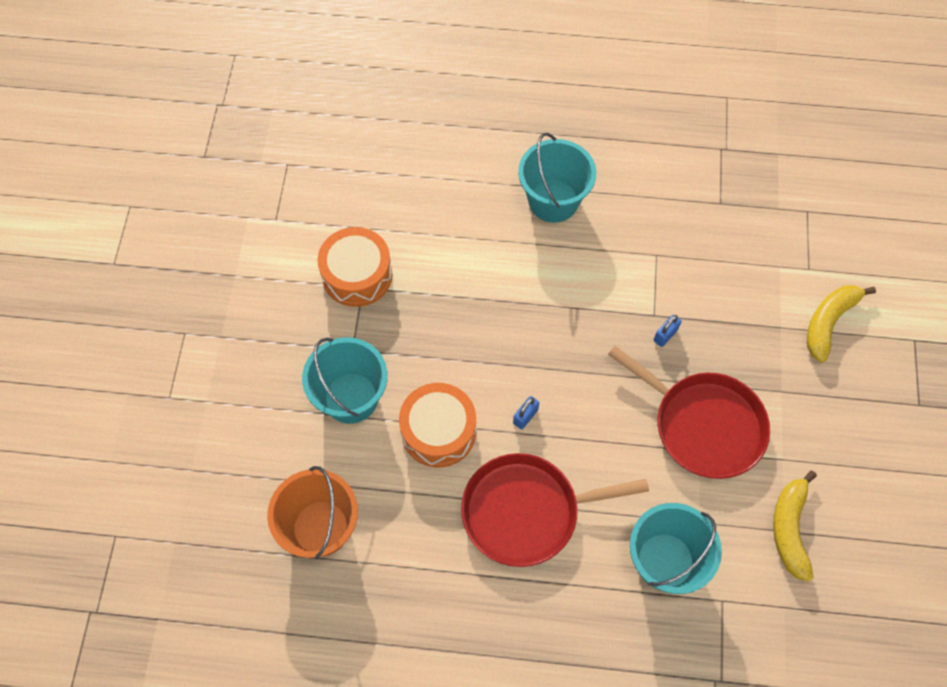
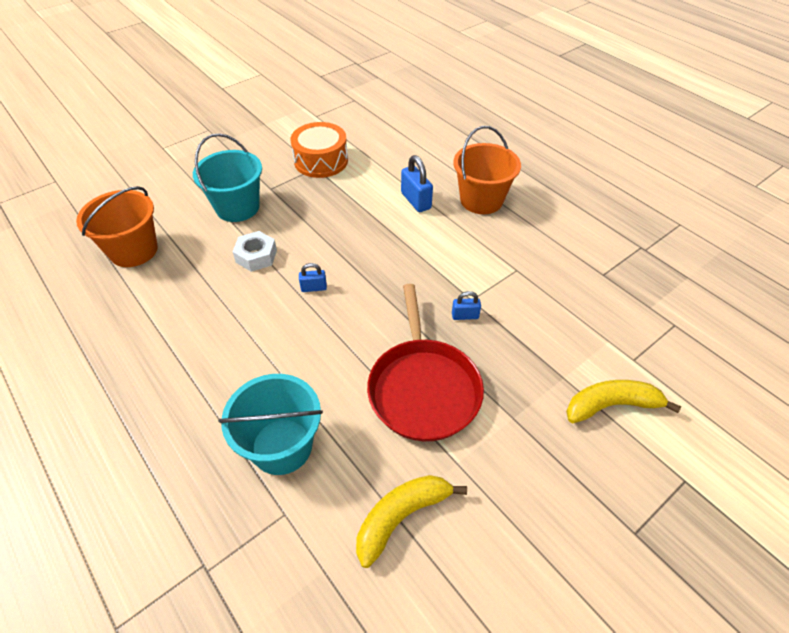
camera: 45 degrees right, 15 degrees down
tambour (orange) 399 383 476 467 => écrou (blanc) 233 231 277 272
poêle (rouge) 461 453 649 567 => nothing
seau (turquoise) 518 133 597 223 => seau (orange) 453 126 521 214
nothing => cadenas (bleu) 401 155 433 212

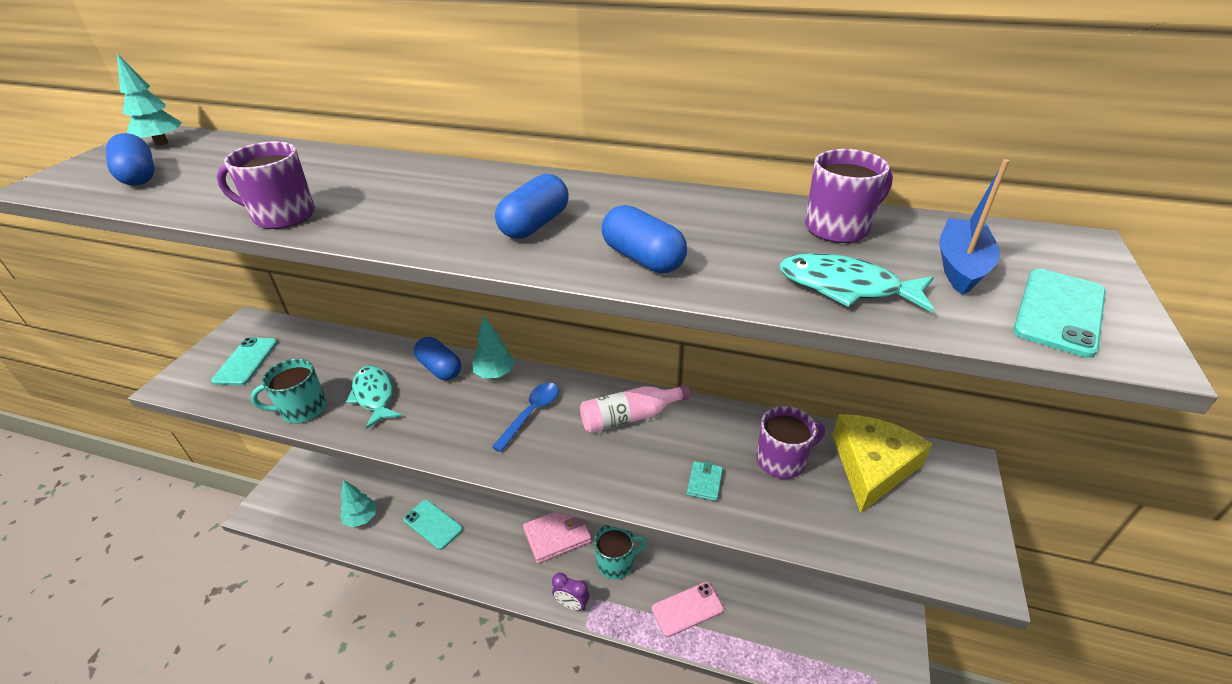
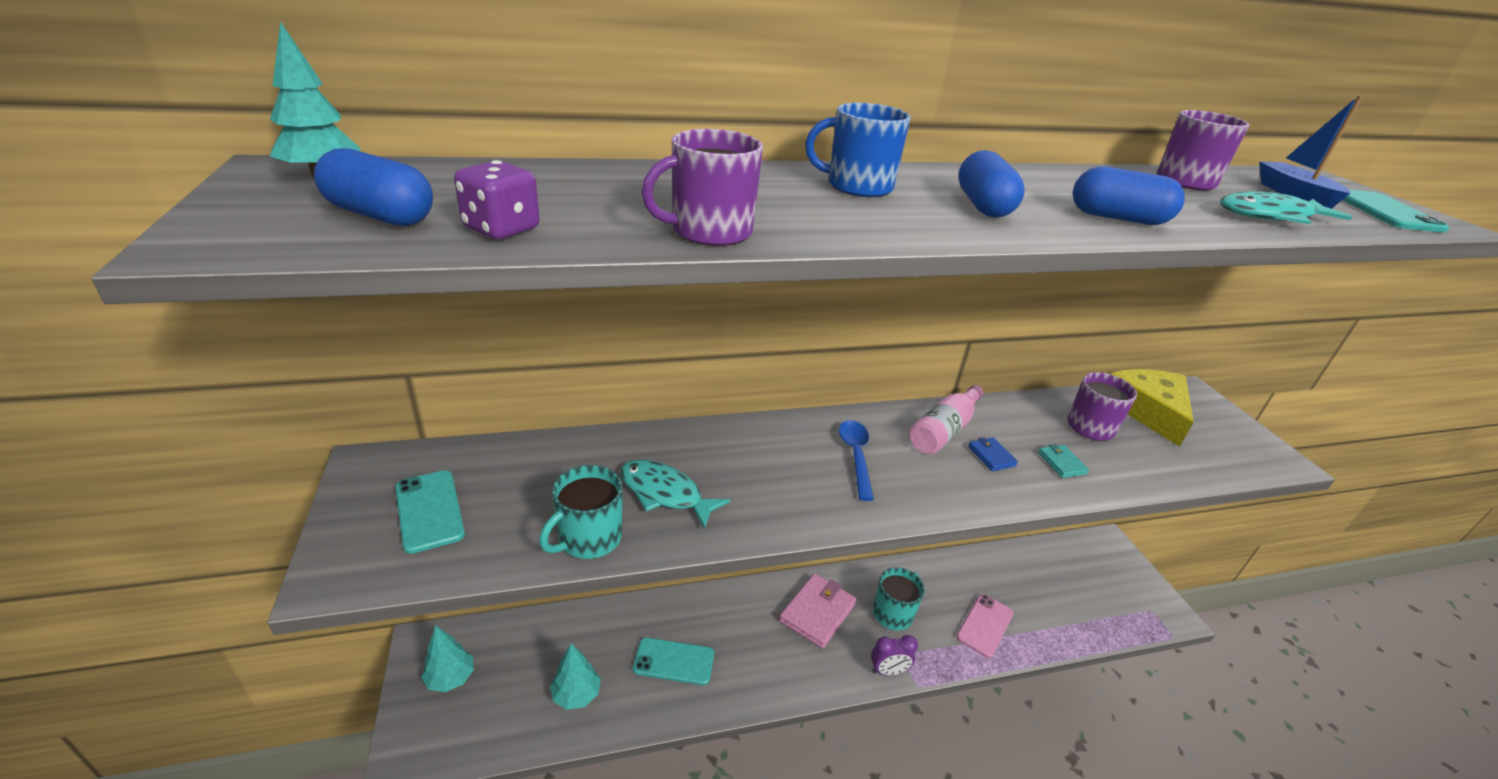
camera: 35 degrees left, 5 degrees down
gélule (bleu) 414 337 461 380 => nothing
arbre (turquoise) 473 316 515 378 => arbre (turquoise) 421 626 474 692, shifted
nothing => dé (violet) 454 160 540 239
nothing => tasse (bleu) 805 103 911 197
nothing => portefeuille (bleu) 968 437 1018 471

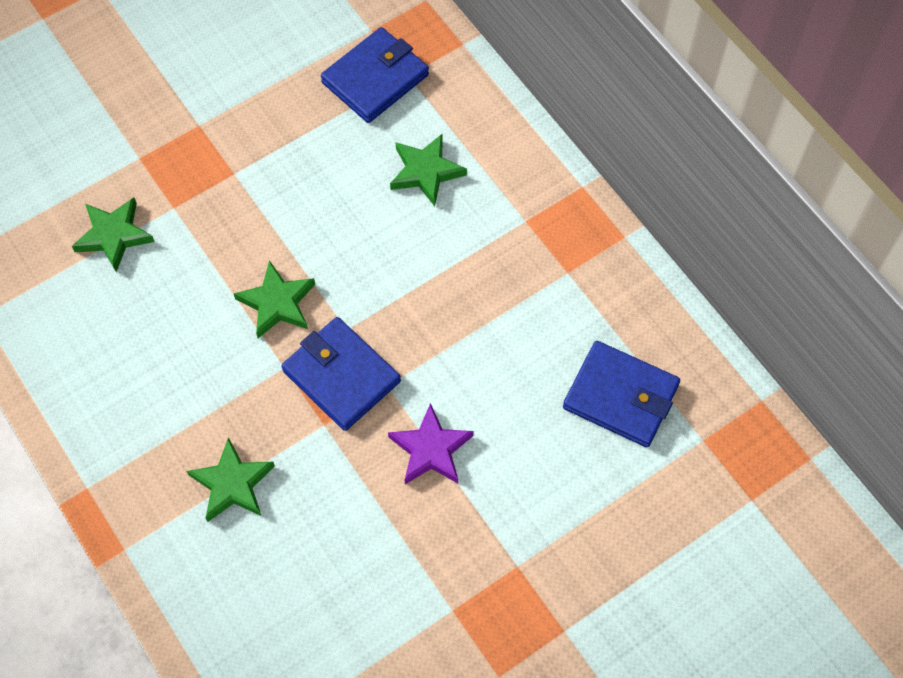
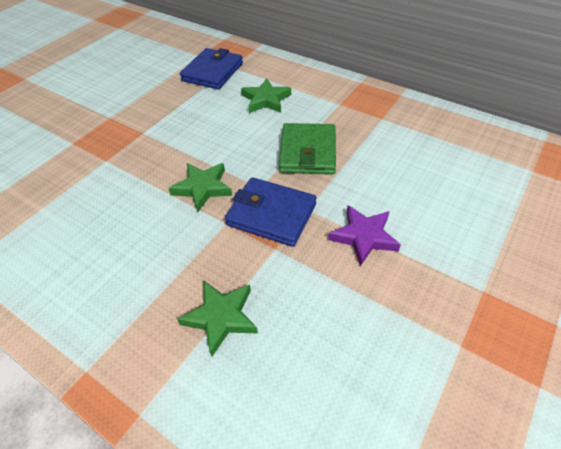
camera: 20 degrees left, 15 degrees down
étoile (vert) 72 198 155 272 => nothing
portefeuille (bleu) 563 341 680 447 => nothing
nothing => portefeuille (vert) 279 123 336 175

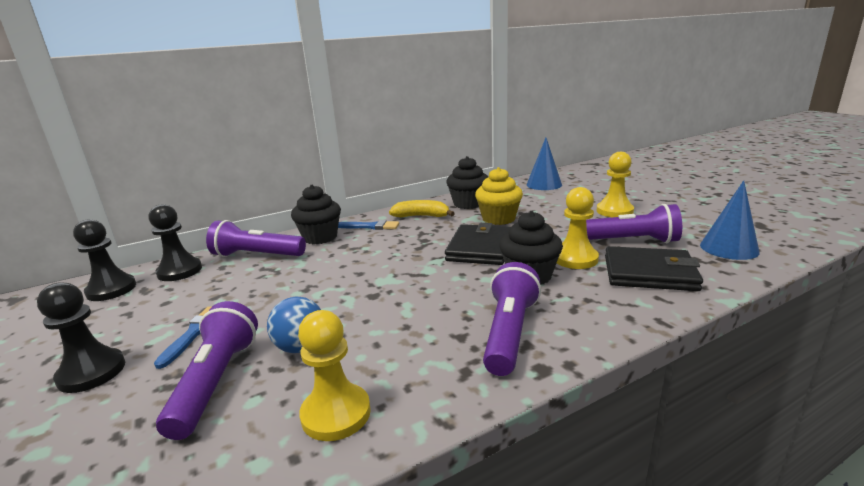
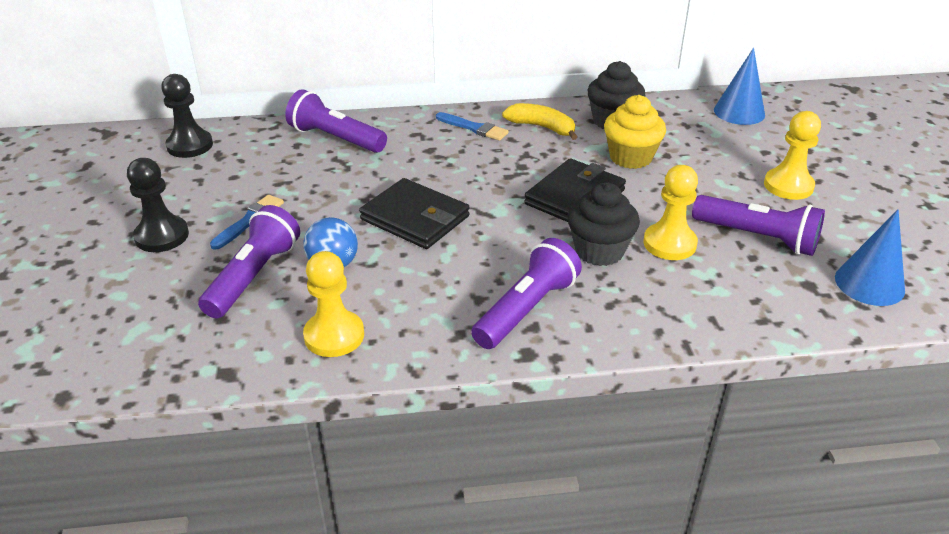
camera: 20 degrees right, 15 degrees up
pion (noir) 149 204 202 281 => nothing
muffin (noir) 291 185 341 244 => nothing
portefeuille (noir) 605 246 703 291 => portefeuille (noir) 359 178 470 249, shifted

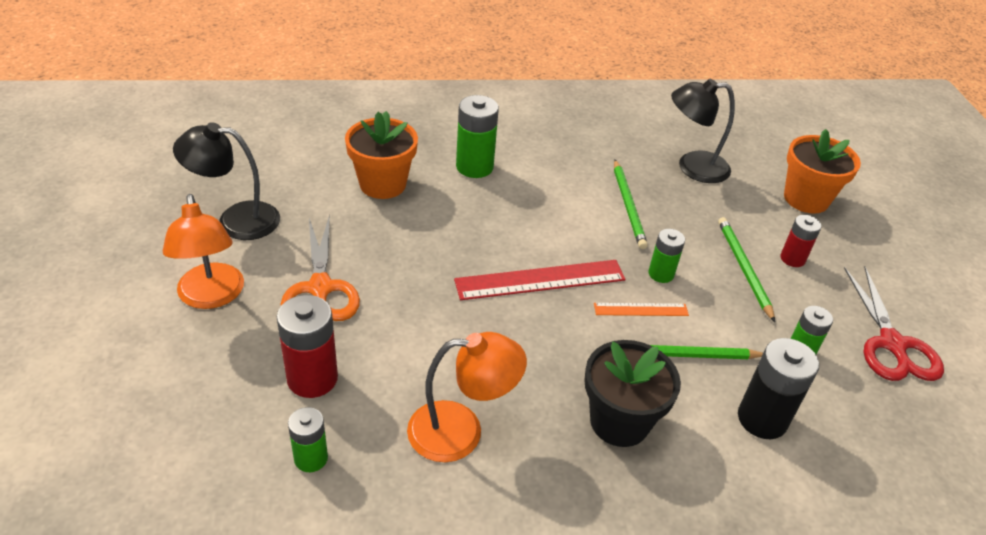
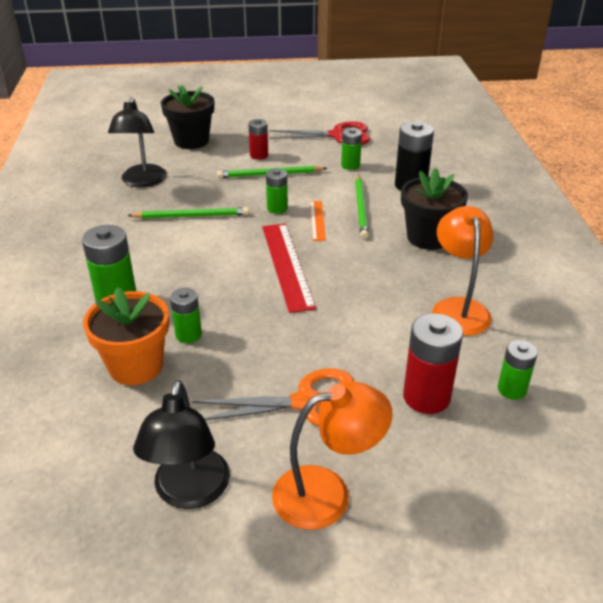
camera: 85 degrees left, 5 degrees down
pot de fleurs (orange) 784 129 861 214 => pot de fleurs (noir) 161 85 214 149
nothing => pile (vert) 170 288 202 343

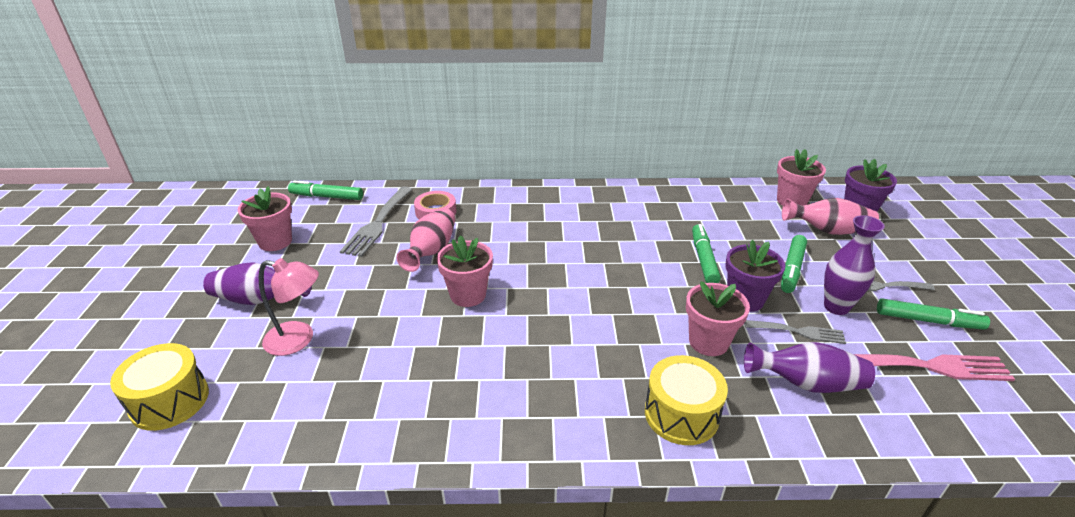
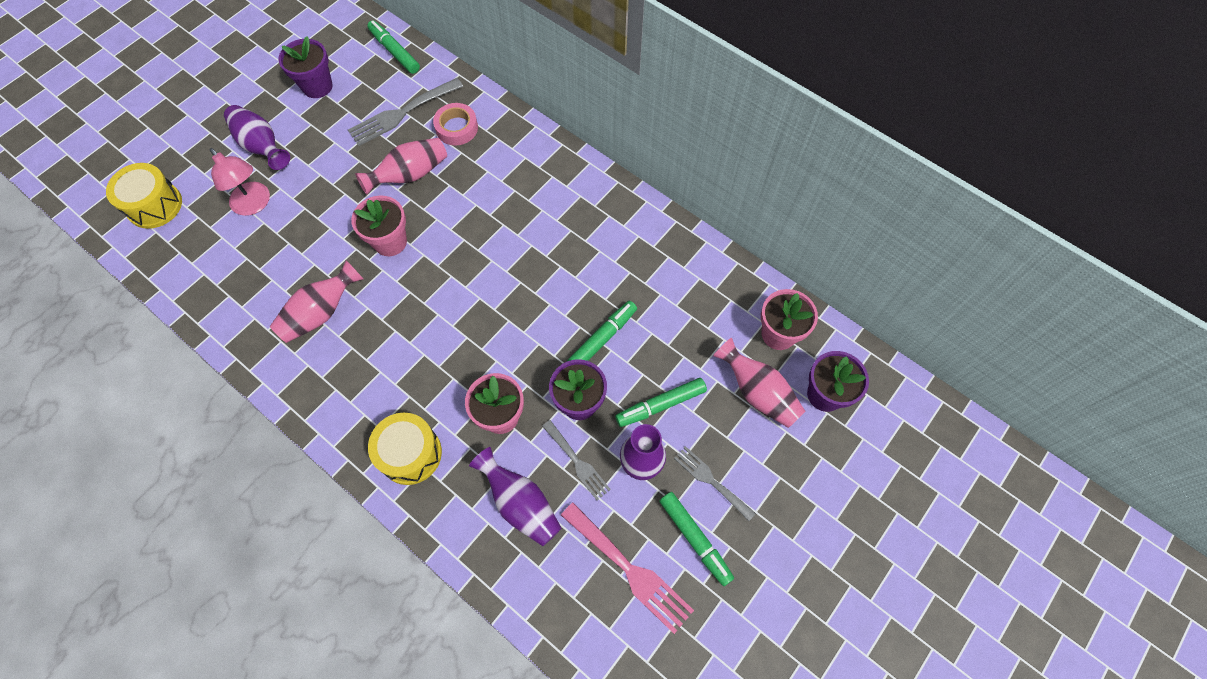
camera: 40 degrees right, 30 degrees up
pot de fleurs (rose) 238 186 292 251 => pot de fleurs (violet) 278 36 333 98
nothing => vase (rose) 270 261 363 343

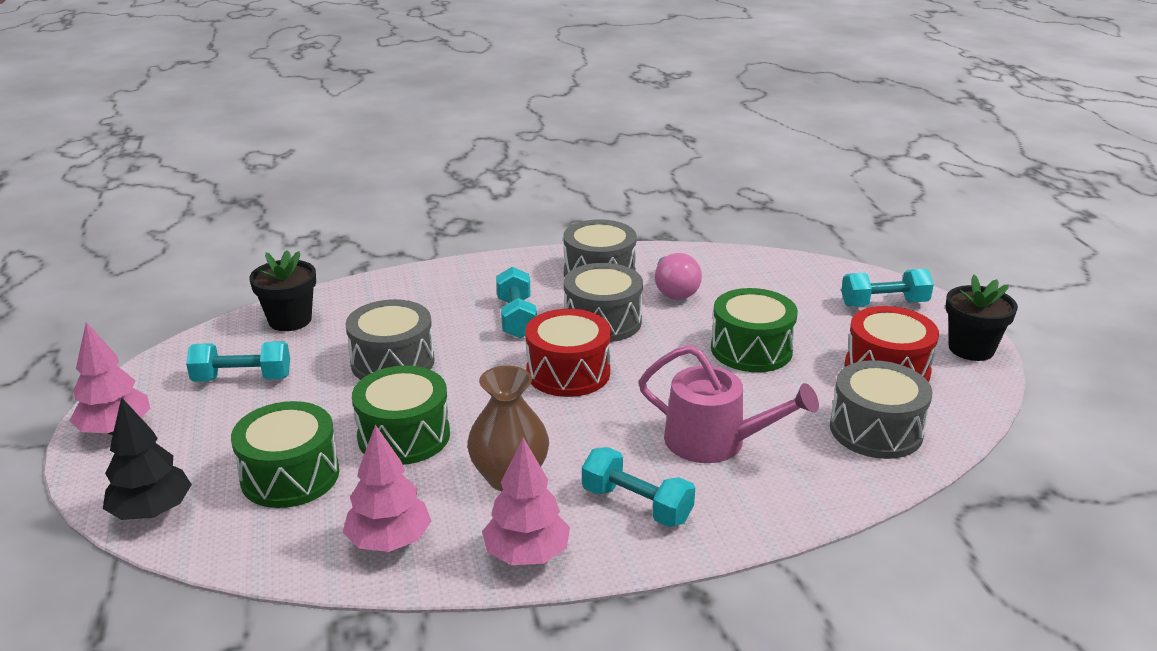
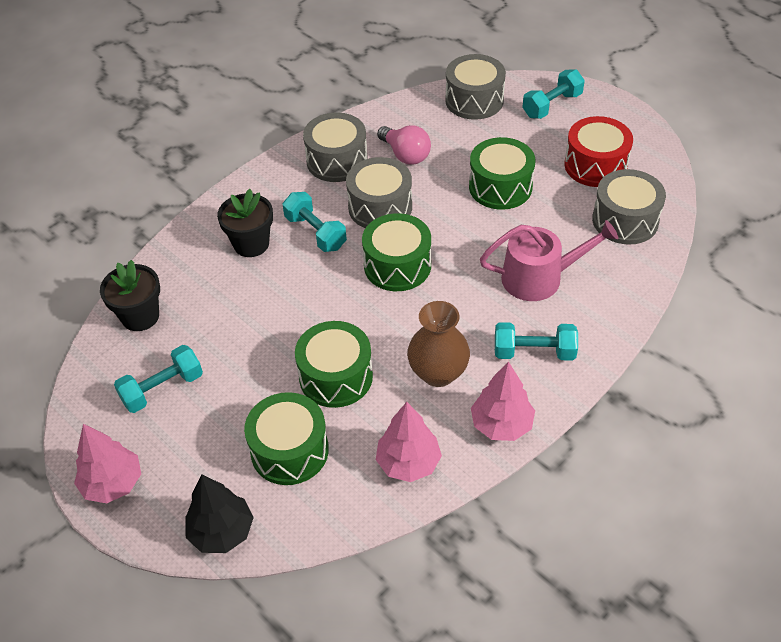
camera: 30 degrees left, 20 degrees up
tambour (gris) 345 299 434 380 => tambour (gris) 445 54 506 120, shifted
tambour (rouge) 525 309 611 397 => tambour (vert) 362 213 431 291
pot de fleurs (noir) 946 274 1018 361 => pot de fleurs (noir) 217 189 273 257, shifted

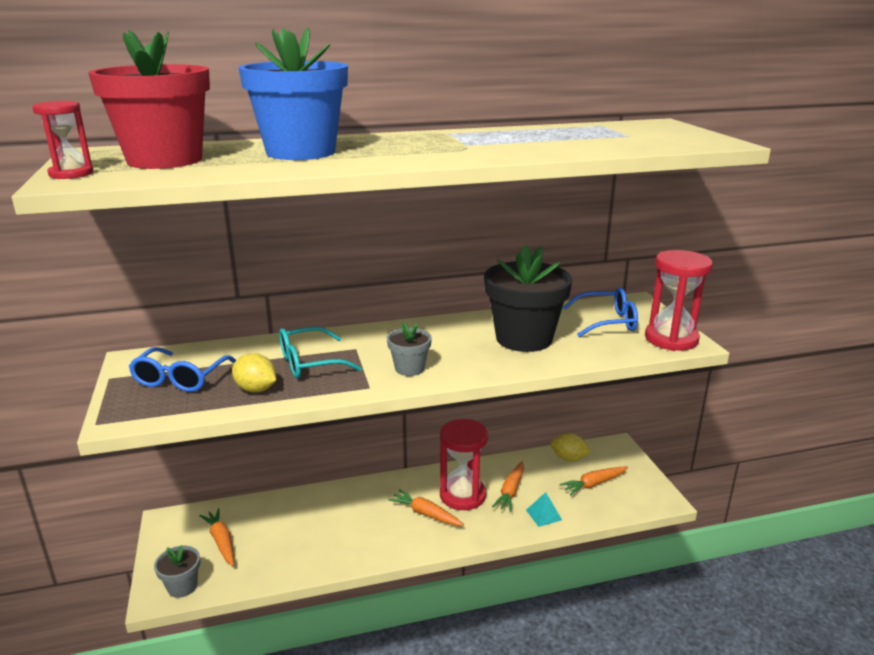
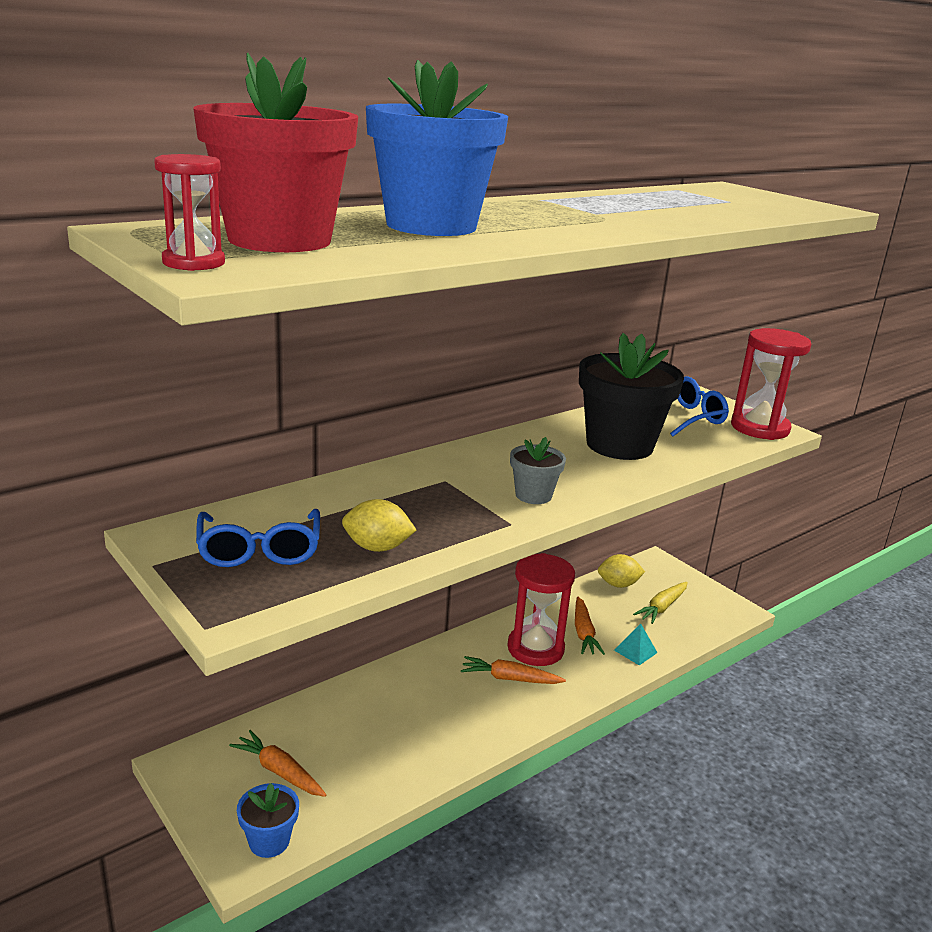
camera: 25 degrees left, 0 degrees up
pot de fleurs (gris) 154 545 200 598 => pot de fleurs (bleu) 237 783 299 858
lunettes (turquoise) 279 327 362 379 => nothing
carotte (orange) 560 467 628 495 => carotte (jaune) 633 582 688 624

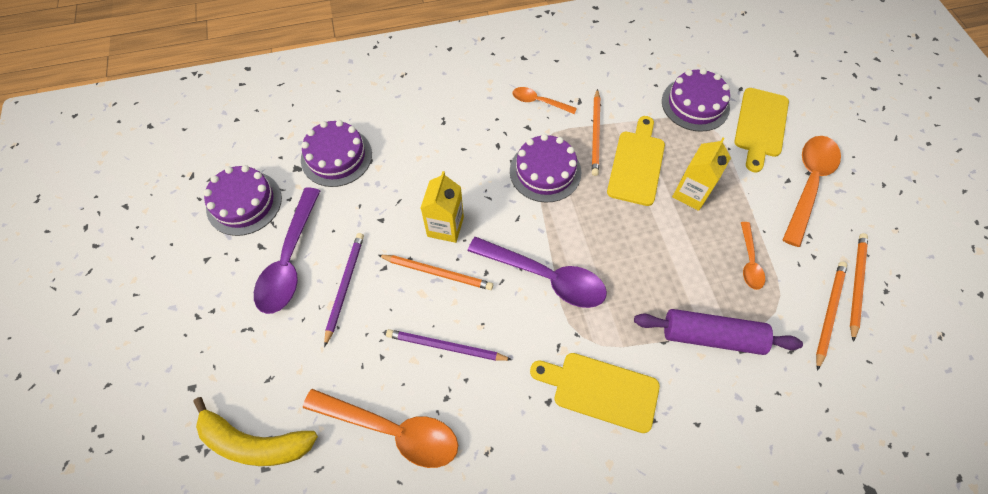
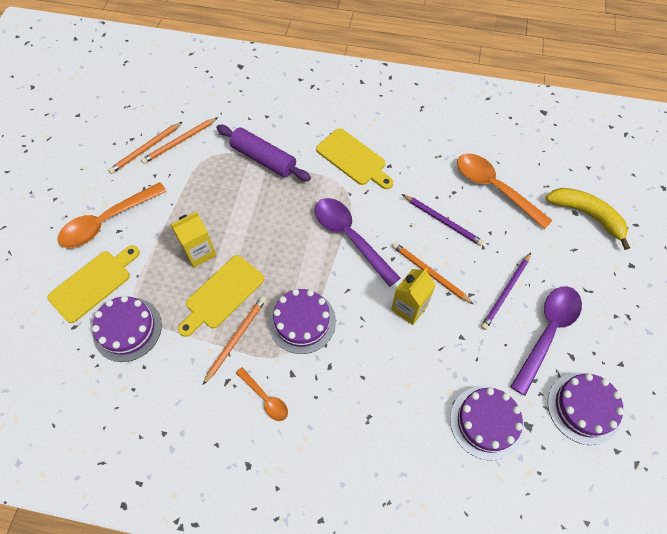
camera: 155 degrees left, 0 degrees up
cuillère (orange) 741 222 765 290 => nothing

